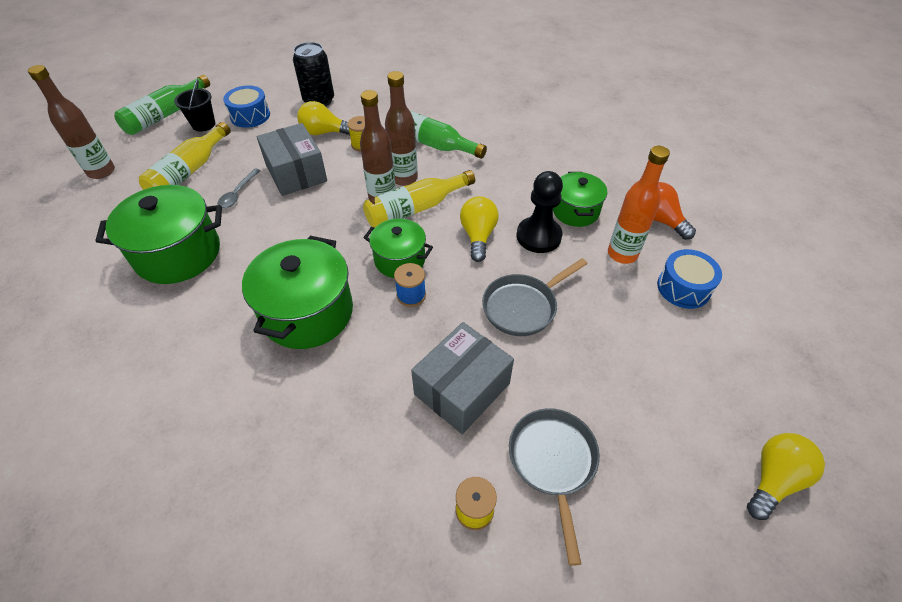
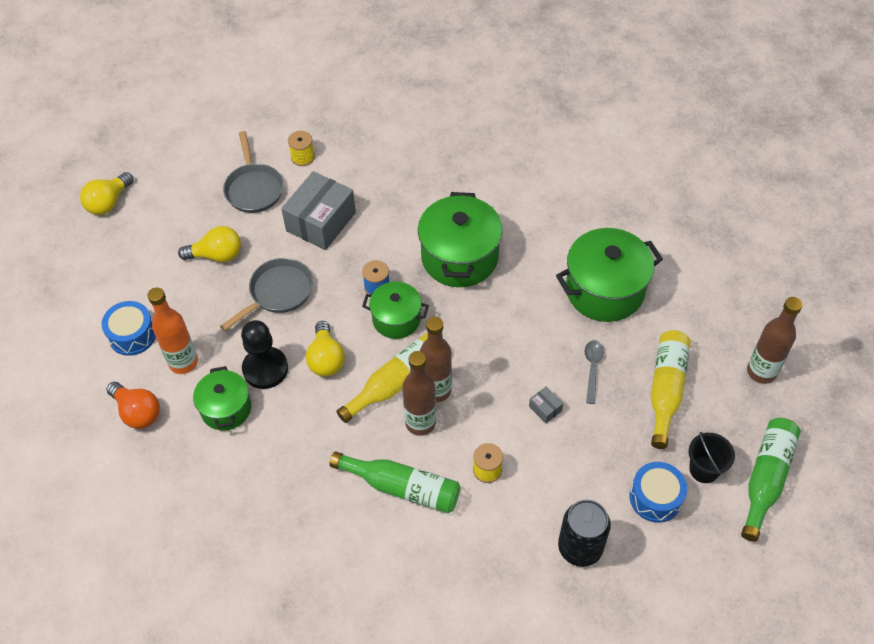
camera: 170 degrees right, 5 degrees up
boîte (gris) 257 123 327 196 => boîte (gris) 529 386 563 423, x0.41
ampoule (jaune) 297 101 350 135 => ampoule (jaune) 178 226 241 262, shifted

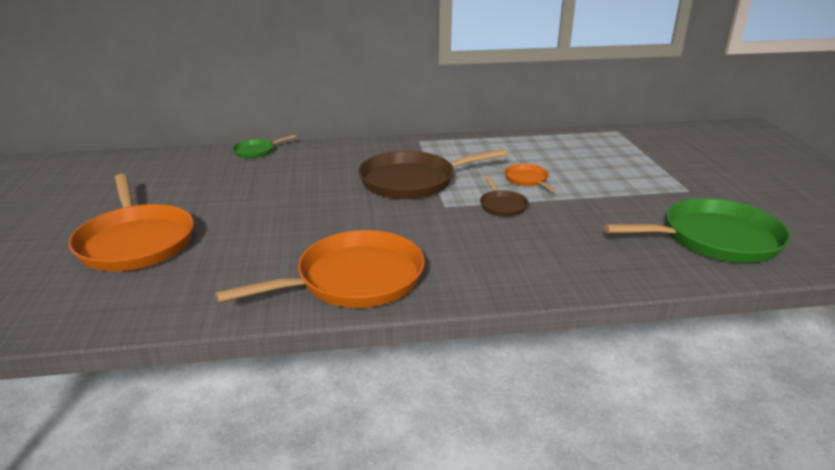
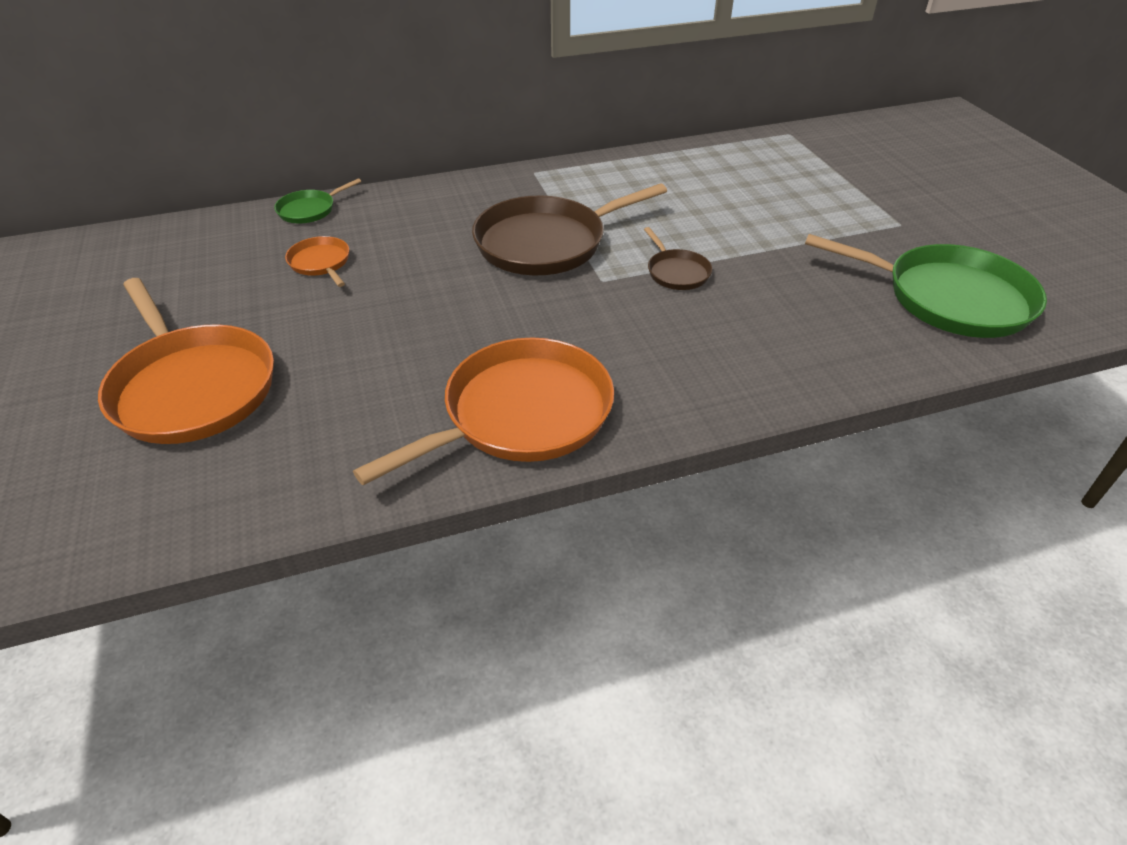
camera: 10 degrees left, 15 degrees up
poêle (orange) 504 164 556 192 => poêle (orange) 285 236 349 287, shifted
poêle (vert) 604 198 791 263 => poêle (vert) 805 234 1047 338, 45 degrees clockwise

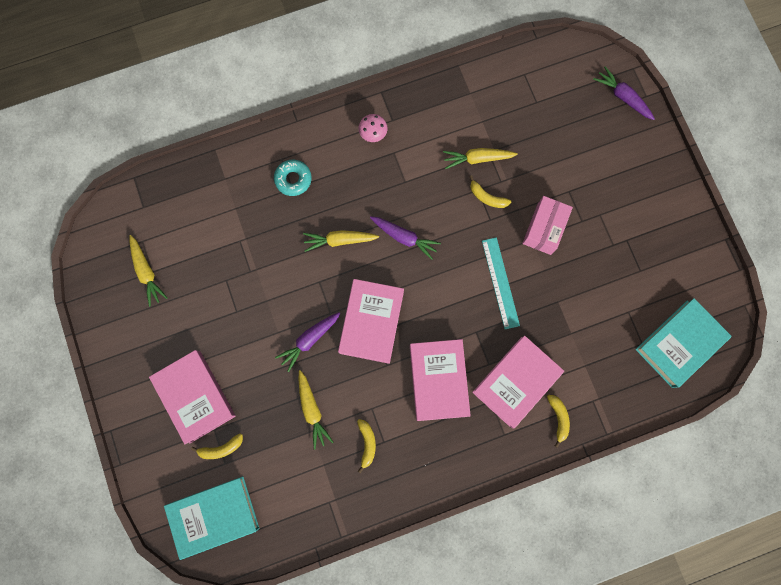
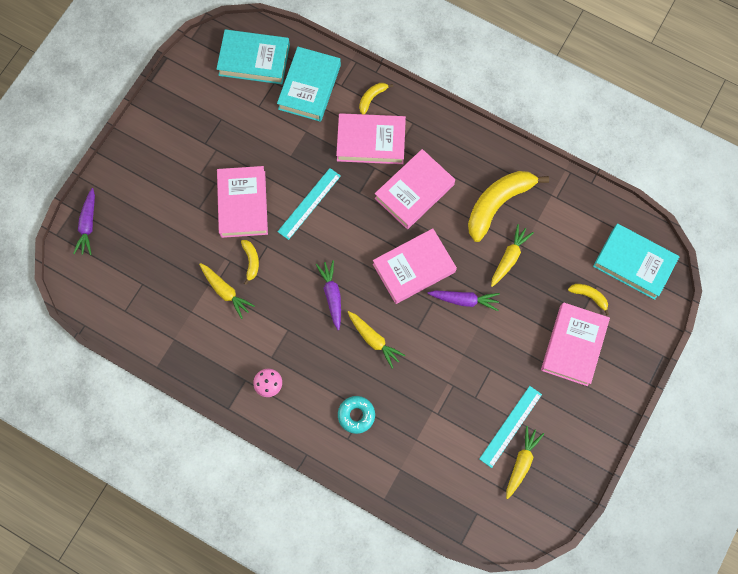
camera: 130 degrees left, 5 degrees down
banane (jaune) 357 419 376 473 => banane (jaune) 468 171 549 242, x2.19
boîte (rose) 522 196 573 255 => livre (rose) 217 166 268 238
nothing => livre (turquoise) 277 47 341 122
nothing => règle (turquoise) 479 386 542 468

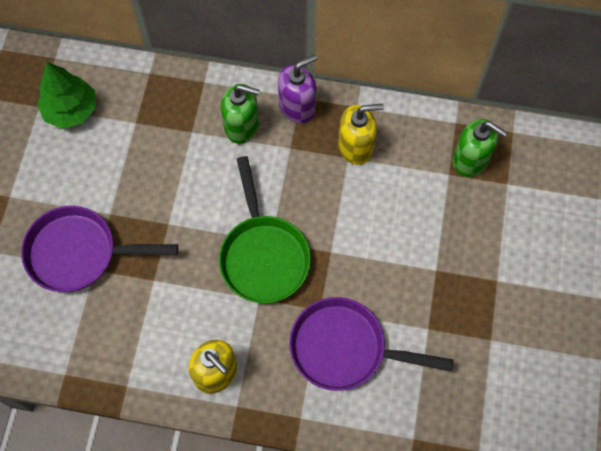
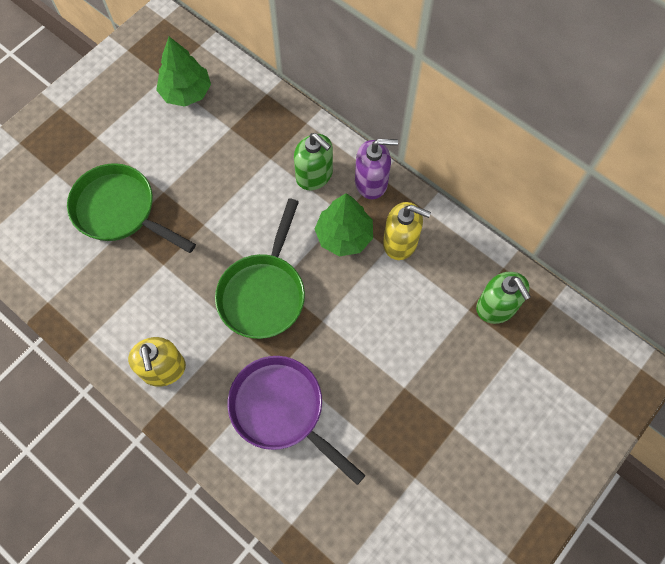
camera: 30 degrees right, 0 degrees up
poêle (violet) 21 206 178 292 => poêle (vert) 67 163 196 253
nothing => arbre (vert) 315 193 373 256

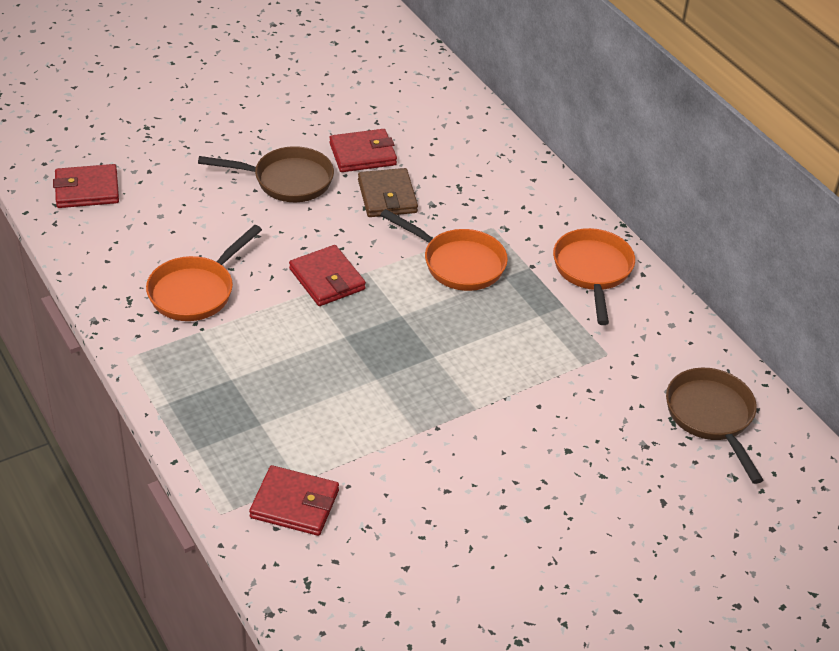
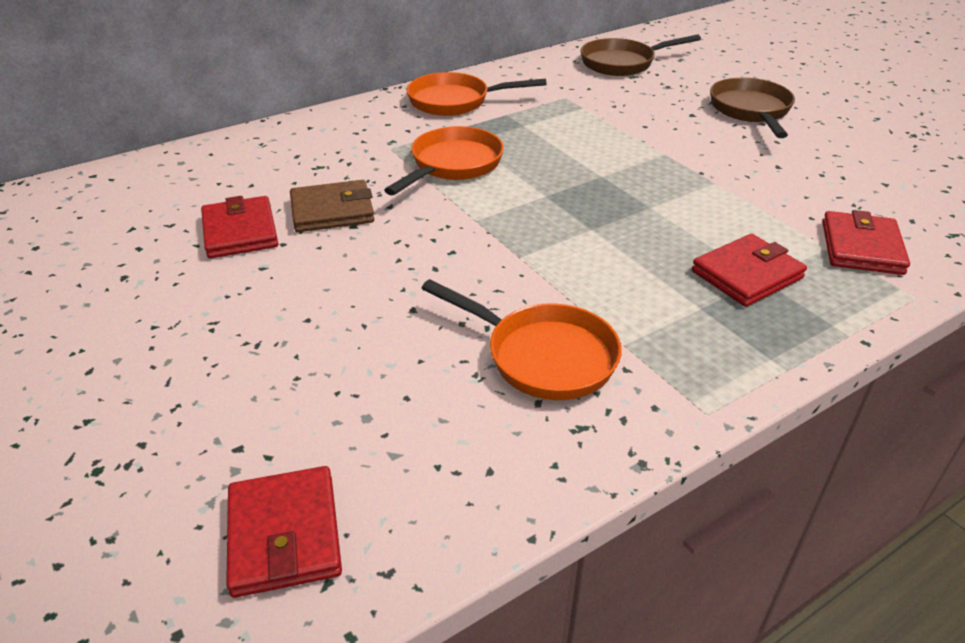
camera: 90 degrees left, 5 degrees down
poêle (marron) 198 146 334 202 => poêle (marron) 710 77 795 138, shifted
portefeuille (rouge) 289 245 366 306 => portefeuille (rouge) 692 234 807 307, shifted

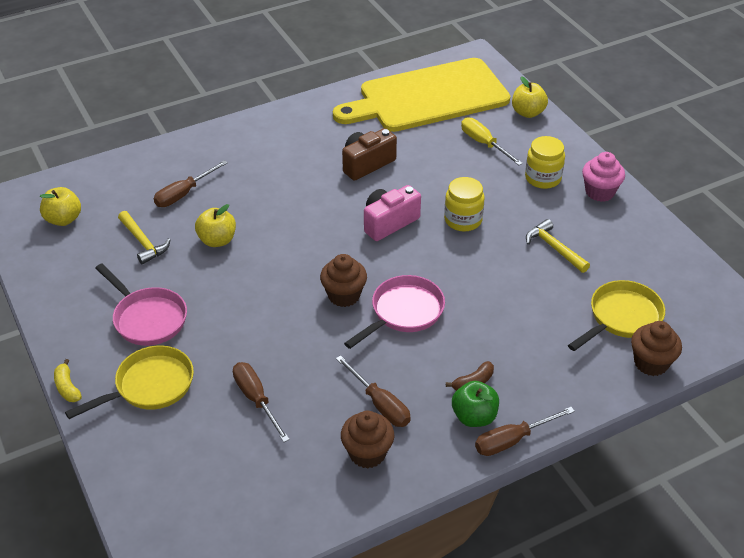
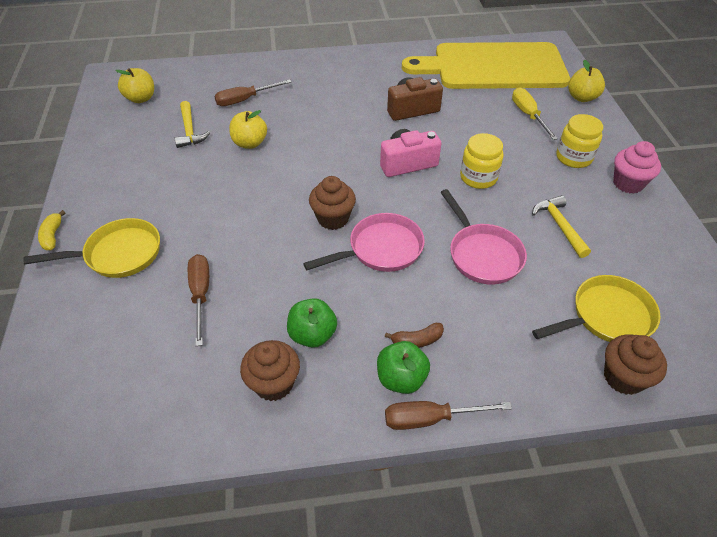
camera: 20 degrees right, 5 degrees up
poêle (rose) 95 263 187 346 => poêle (rose) 440 189 527 284, shifted
tournevis (marron) 336 355 411 427 => pomme (vert) 287 298 337 348

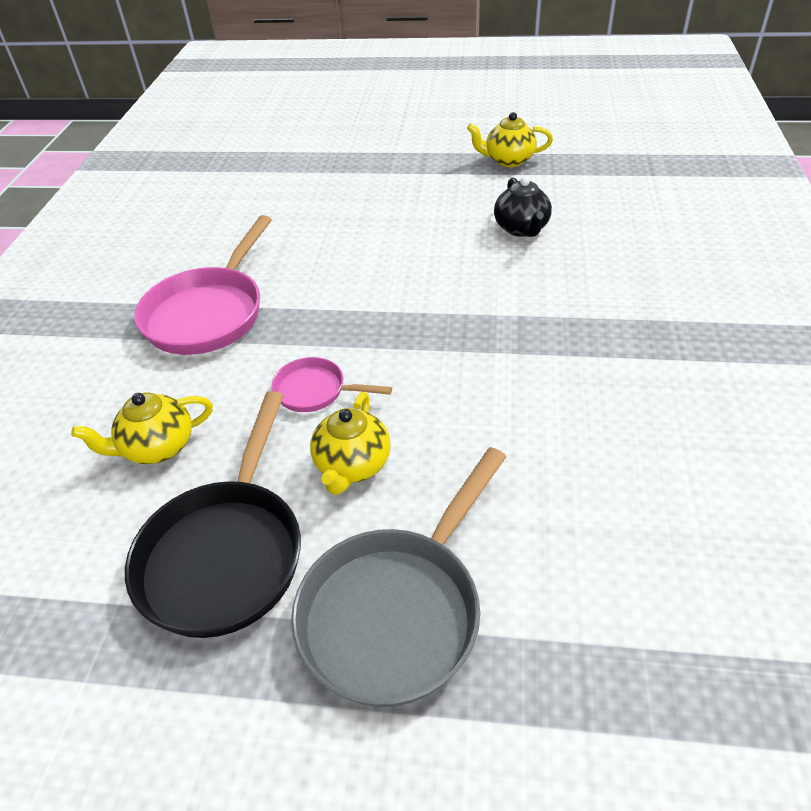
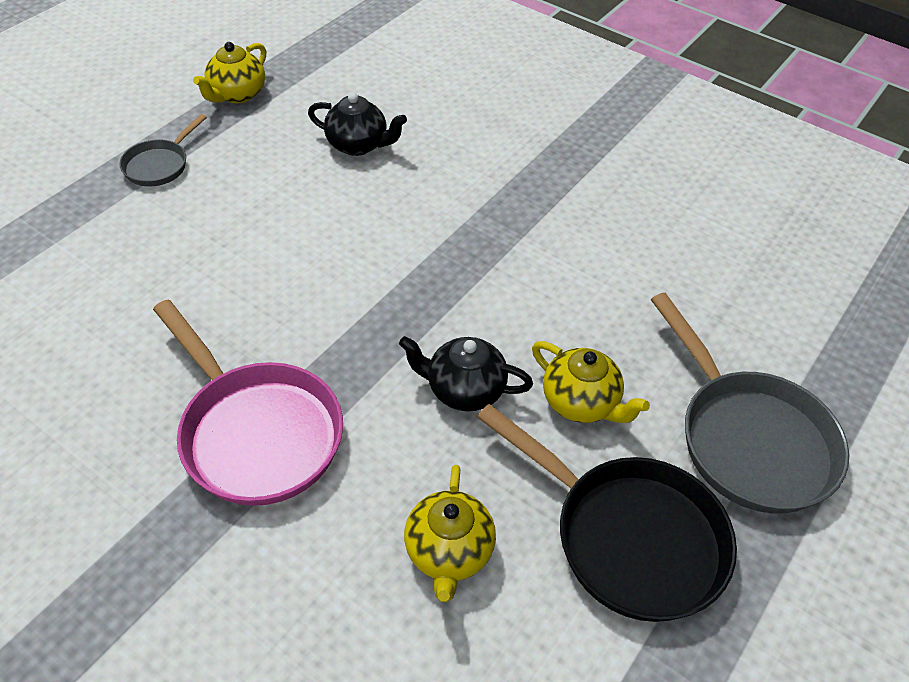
camera: 65 degrees left, 5 degrees up
poêle (rose) 271 357 392 412 => théière (noir) 399 336 533 412
nothing => poêle (gris) 119 114 207 187

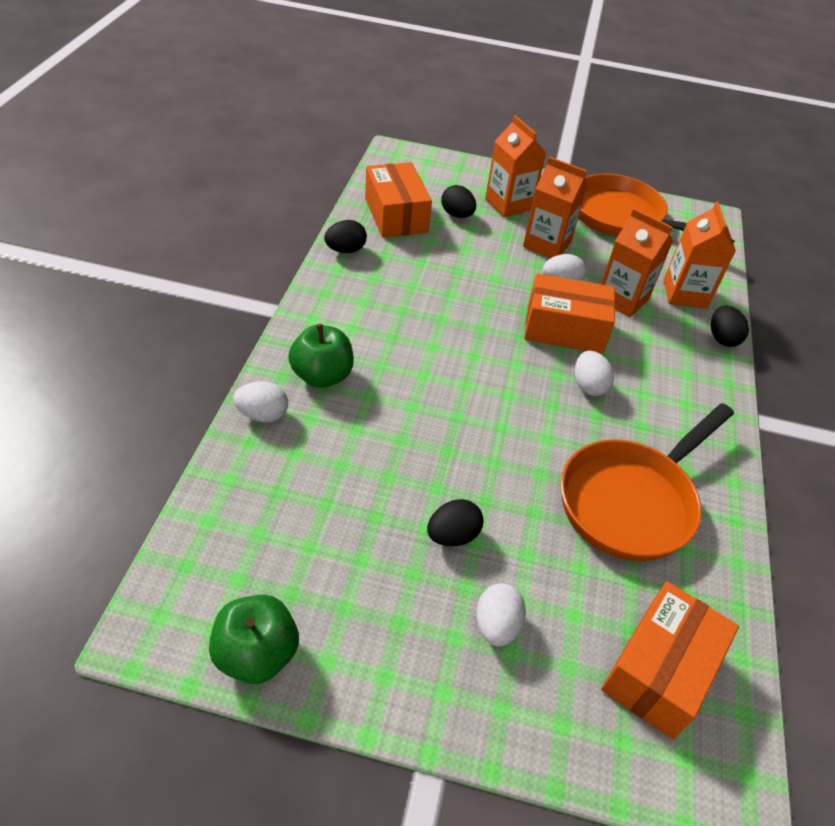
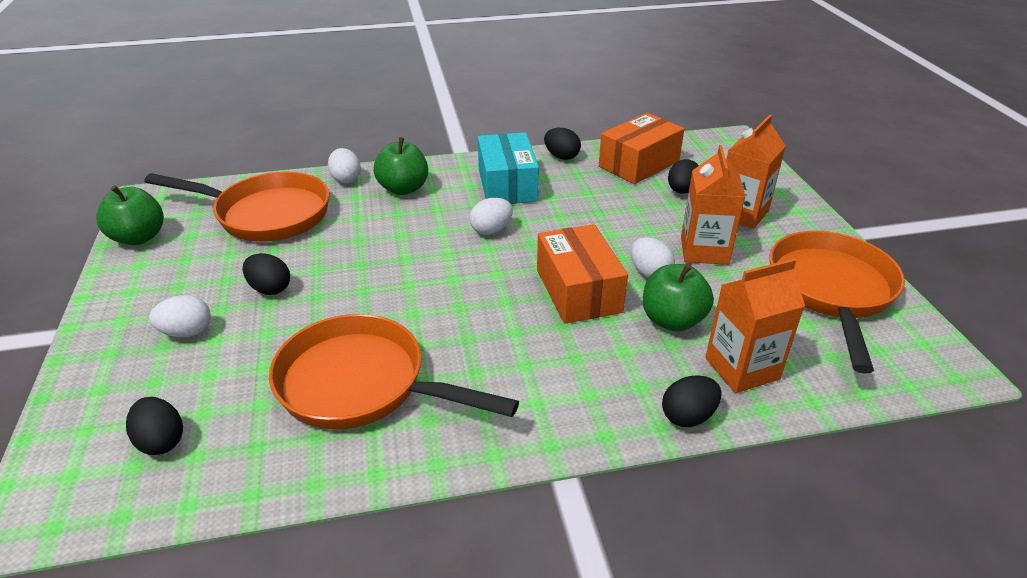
camera: 70 degrees right, 10 degrees down
œuf (blanc) 575 351 614 396 => œuf (blanc) 469 198 513 235, shifted
brique de lait (orange) 601 208 673 317 => pomme (vert) 643 264 714 331
boîte (orange) 601 581 739 739 => œuf (noir) 126 397 183 455
nothing => poêle (orange) 144 172 329 242
nothing => boîte (turquoise) 478 132 539 204

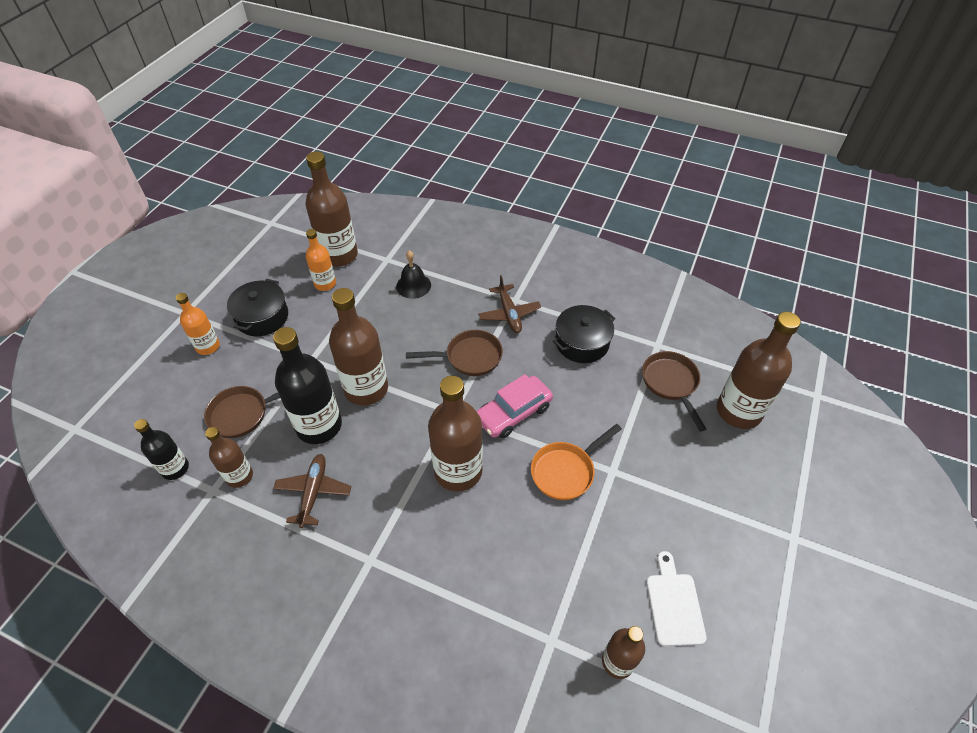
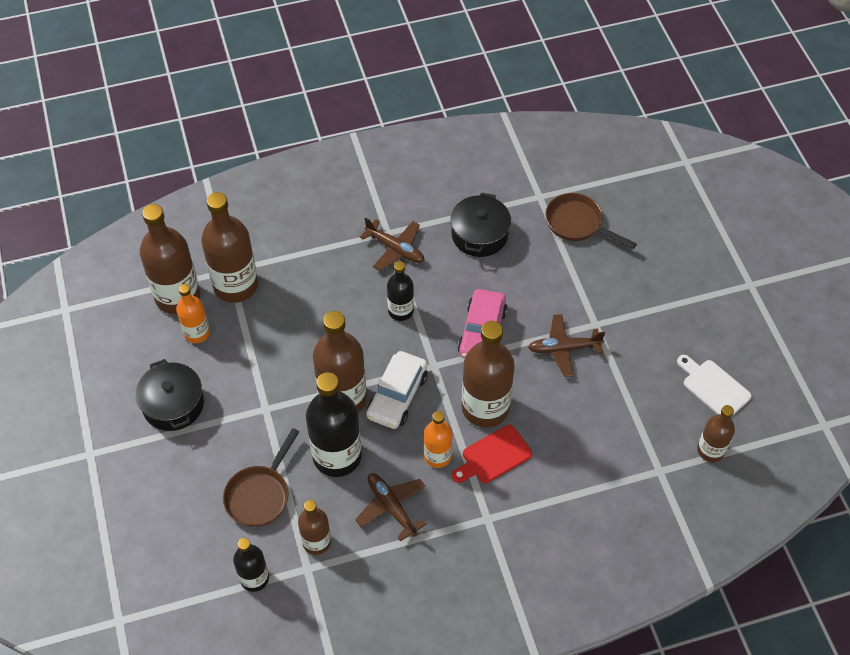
camera: 40 degrees left, 5 degrees up
bouteille (orange) 176 293 220 355 => bouteille (orange) 424 411 453 468, shifted
cloche (noir) 396 251 431 299 => nothing
poêle (marron) 406 330 503 376 => bouteille (noir) 387 261 414 321
poêle (orange) 531 424 622 500 => avion (marron) 528 314 605 377
bouteille (marron) 717 312 801 429 => bouteille (marron) 201 192 258 303, shifted
nothing => voiture (blanc) 366 351 428 429
nothing => planche à découper (rouge) 452 425 532 483

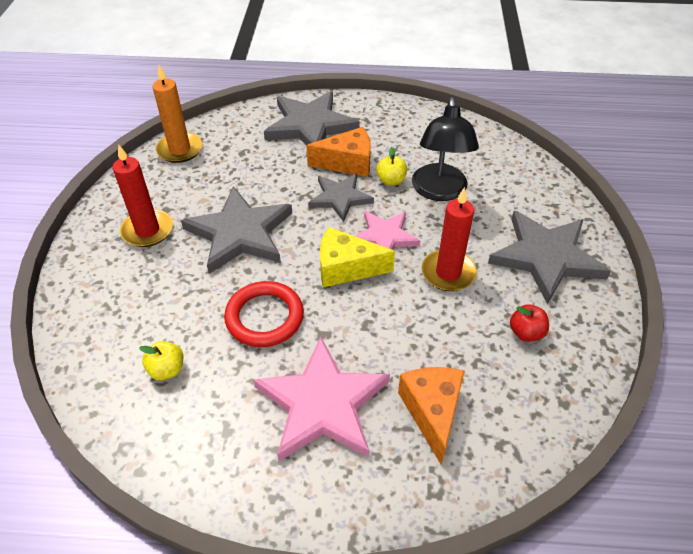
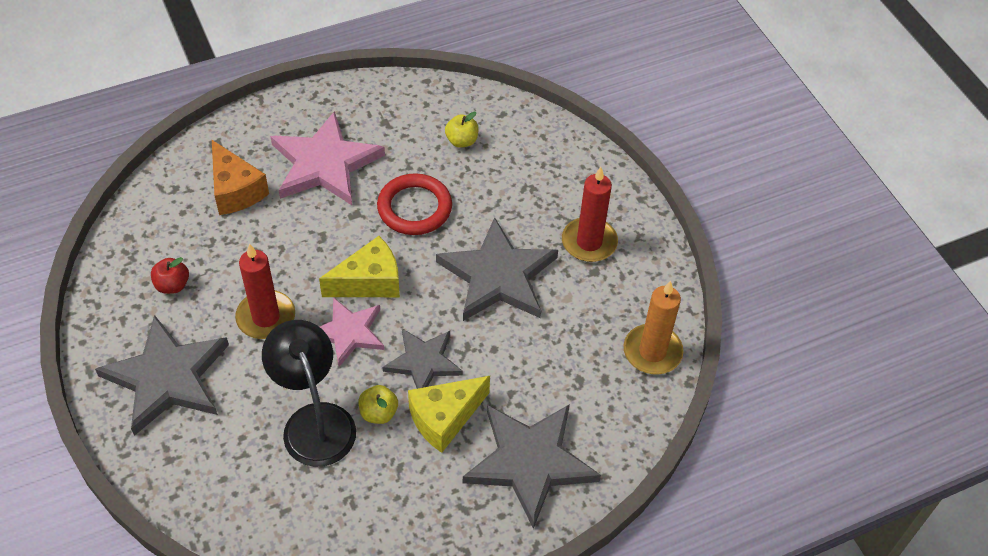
camera: 150 degrees right, 5 degrees up
fromage (orange) 306 127 371 177 => fromage (jaune) 408 376 490 453

